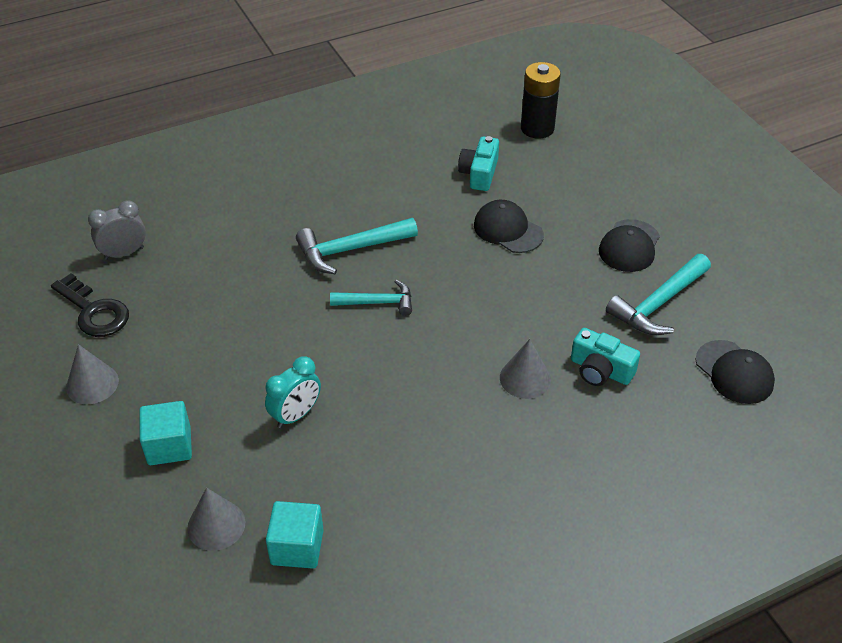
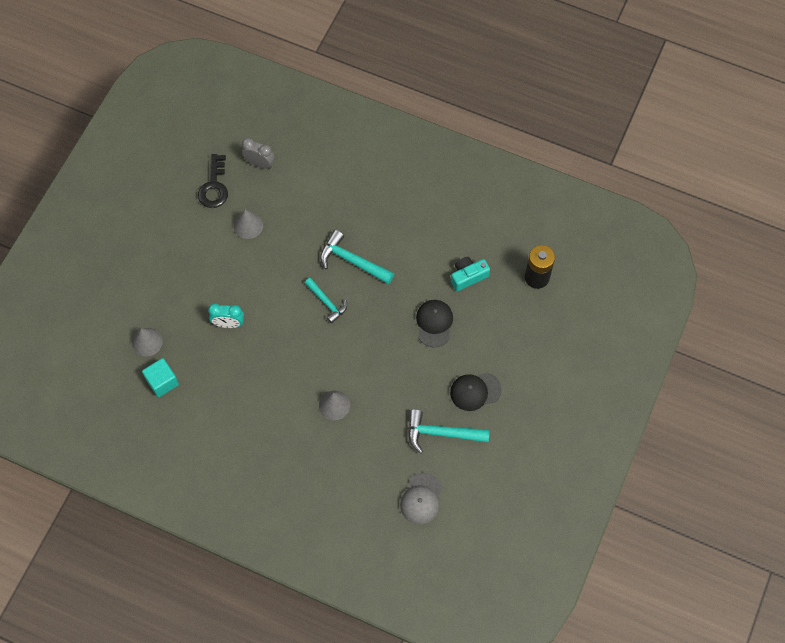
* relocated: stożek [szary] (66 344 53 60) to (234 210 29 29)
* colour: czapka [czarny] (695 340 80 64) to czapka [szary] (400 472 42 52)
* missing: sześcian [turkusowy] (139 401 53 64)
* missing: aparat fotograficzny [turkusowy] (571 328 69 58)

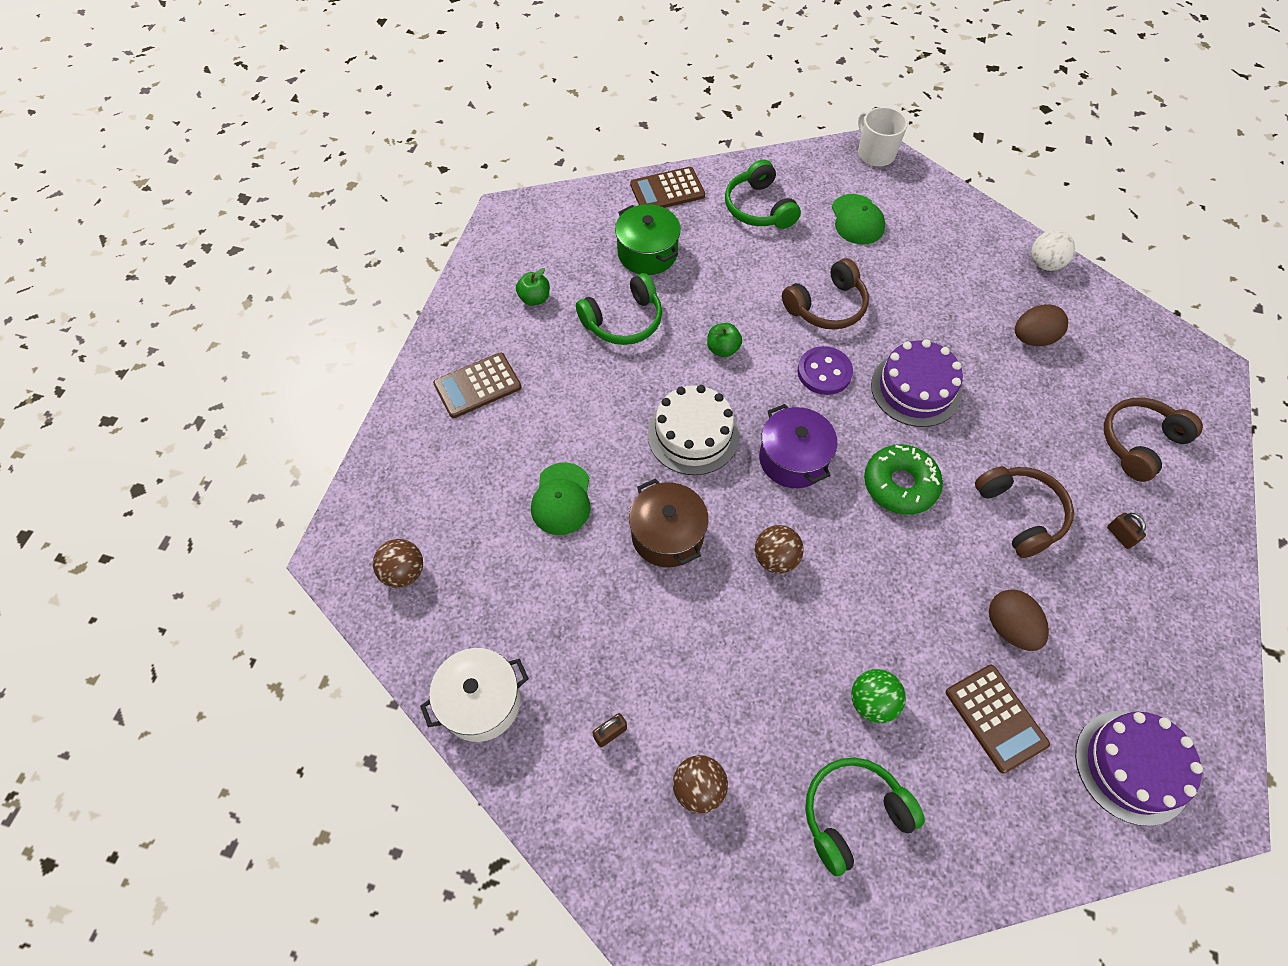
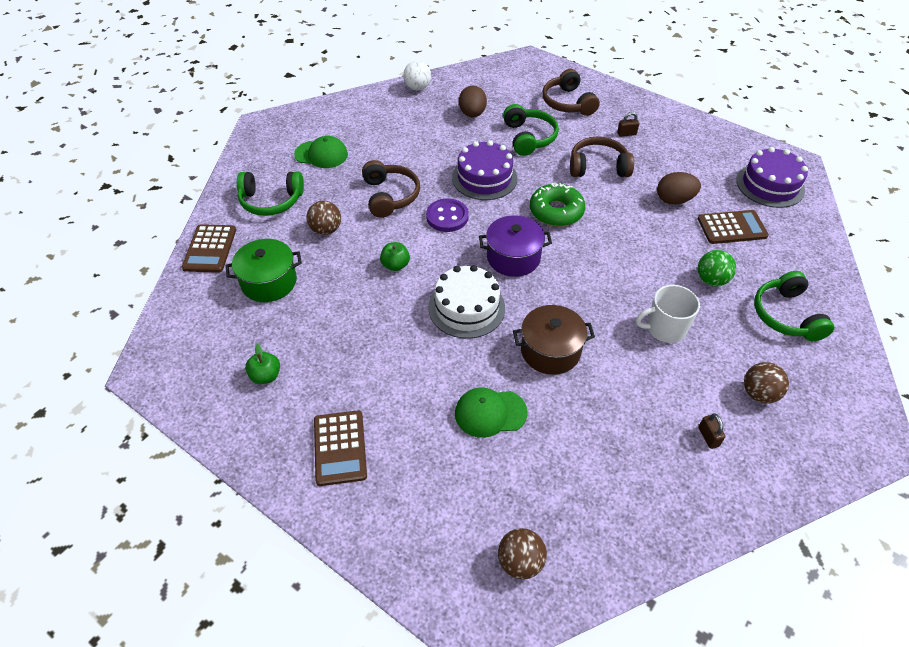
* relocated: piłka [brązowy] (755 525 49 49) to (306 201 35 34)
* spun: czapka [zielony] (531 462 59 73) = (455 387 73 51) 150 degrees clockwise
* relocated: słuchawki [zielony] (576 273 86 72) to (503 104 56 52)
* relocated: kubek [biały] (858 107 50 60) to (636 285 64 58)
* missing: garnek [biały] (420 648 109 94)

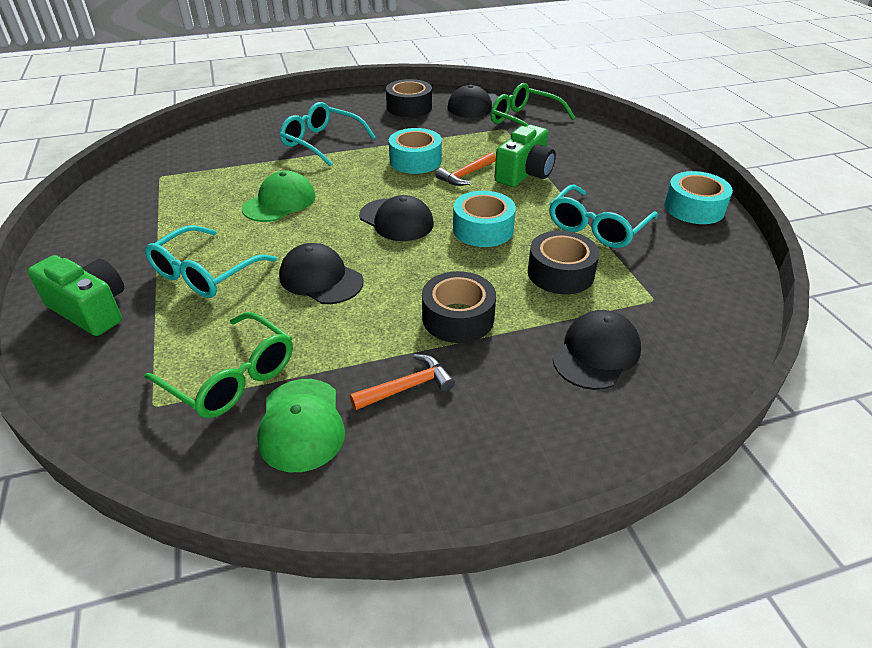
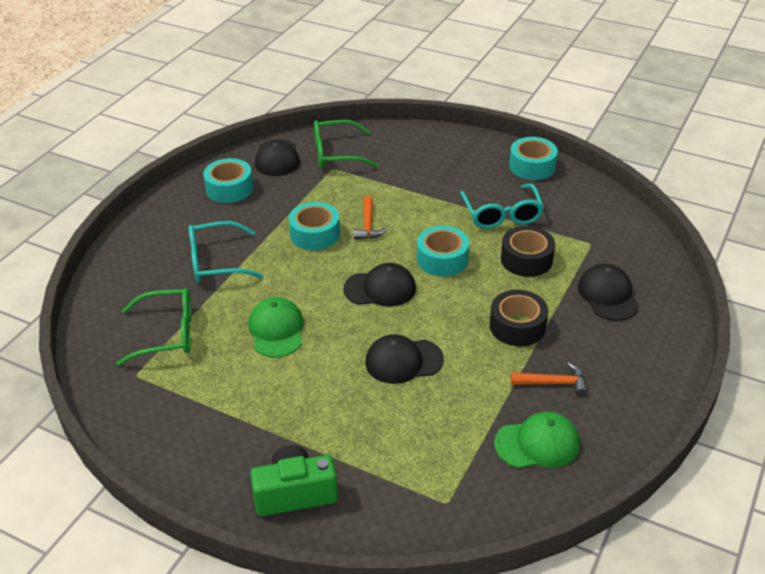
* relocated: okulary [zielony] (144 312 149 106) to (116 288 76 78)
* colour: taśma klejąca [czarny] (386 79 46 38) to taśma klejąca [turkusowy] (203 158 50 45)
* spun: czapka [zielony] (257 379 88 93) = (494 412 86 56) 45 degrees counterclockwise
* spun: młotek [pomarańczowy] (350 354 105 56) = (511 363 77 33) 75 degrees clockwise
* missing: okulary [turkusowy] (145 225 132 73)
* missing: aparat fotograficzny [zielony] (494 125 62 62)

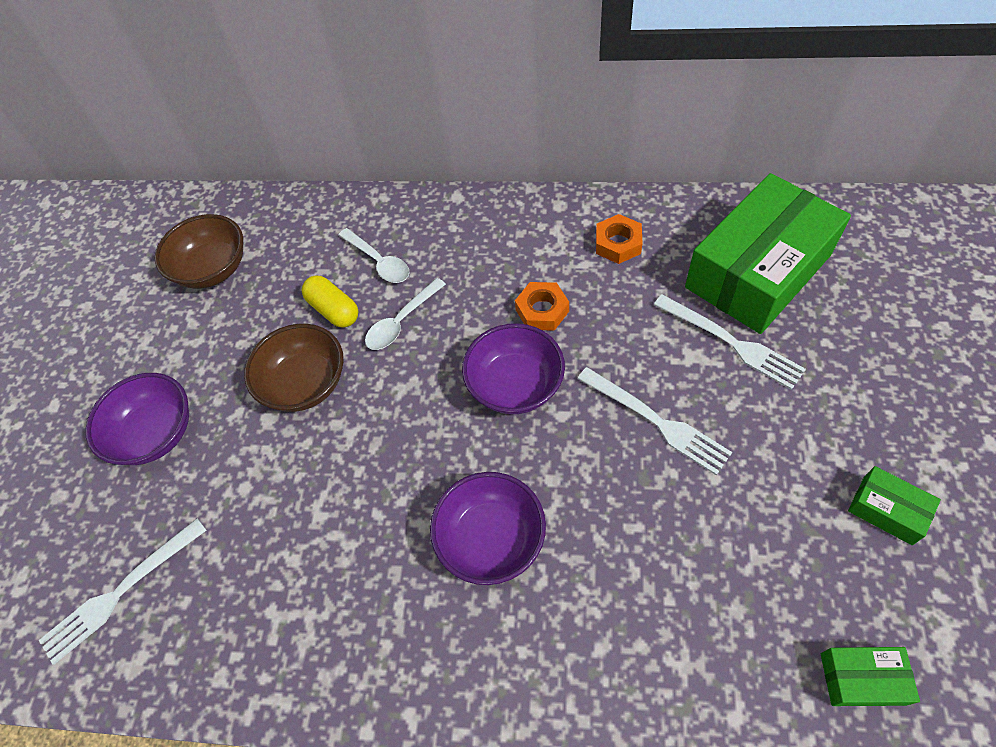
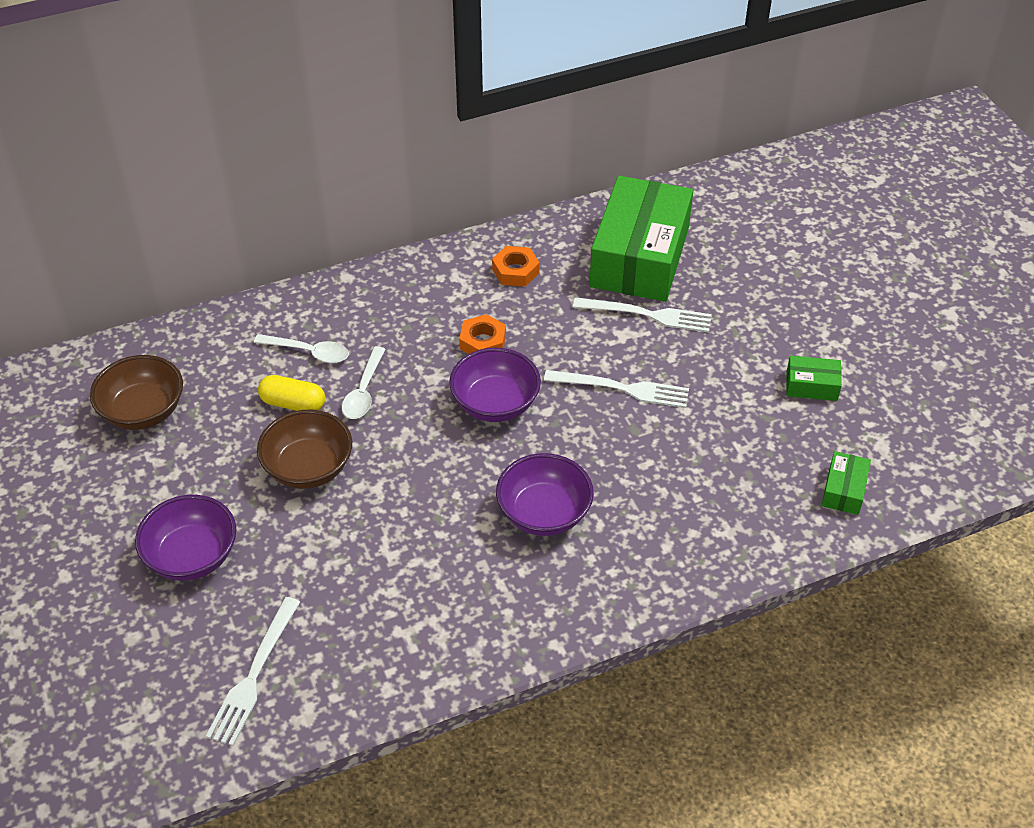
* spun: pudełko [zielony] (821 647 99 59) = (821 451 50 64) 45 degrees counterclockwise

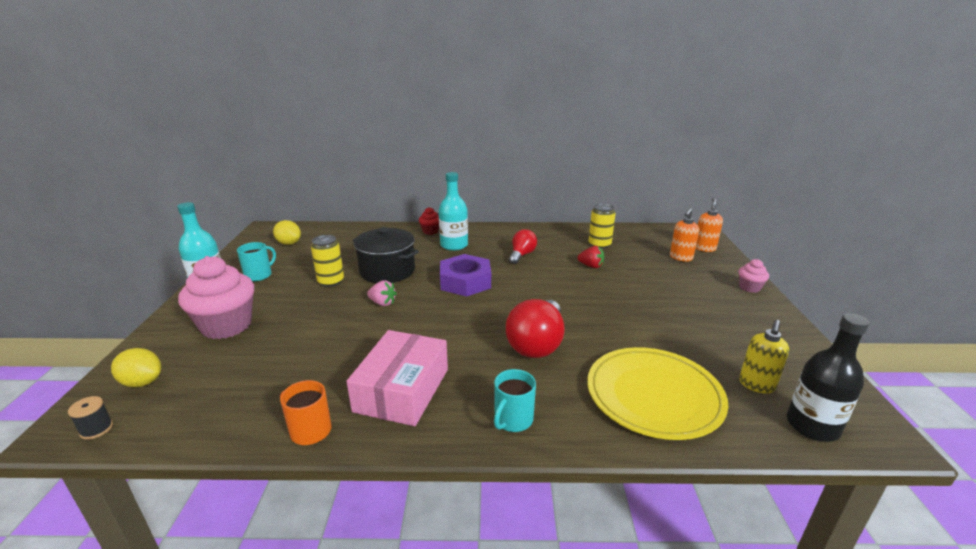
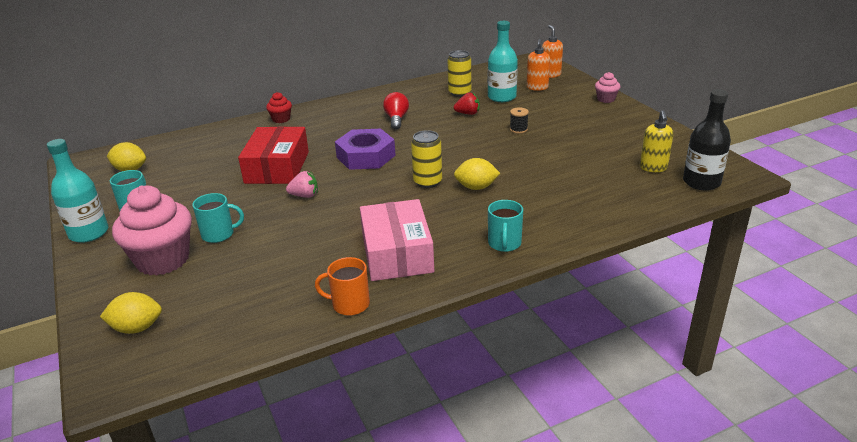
* appeared: kubek [turkusowy] (192 193 52 50)
* exchanged: garnek [czarny] (353 227 66 56) to pudełko [czerwony] (238 126 71 58)
* relocated: puszka [żółty] (311 235 33 52) to (411 130 31 58)
* exchanged: żarówka [czerwony] (506 299 58 59) to cytryna [żółty] (454 158 46 32)
* relocated: butelka [turkusowy] (439 172 29 79) to (488 21 30 81)
* relocated: szpulka [czarny] (68 396 45 44) to (510 107 19 27)
* missing: talerz [żółty] (587 347 141 93)

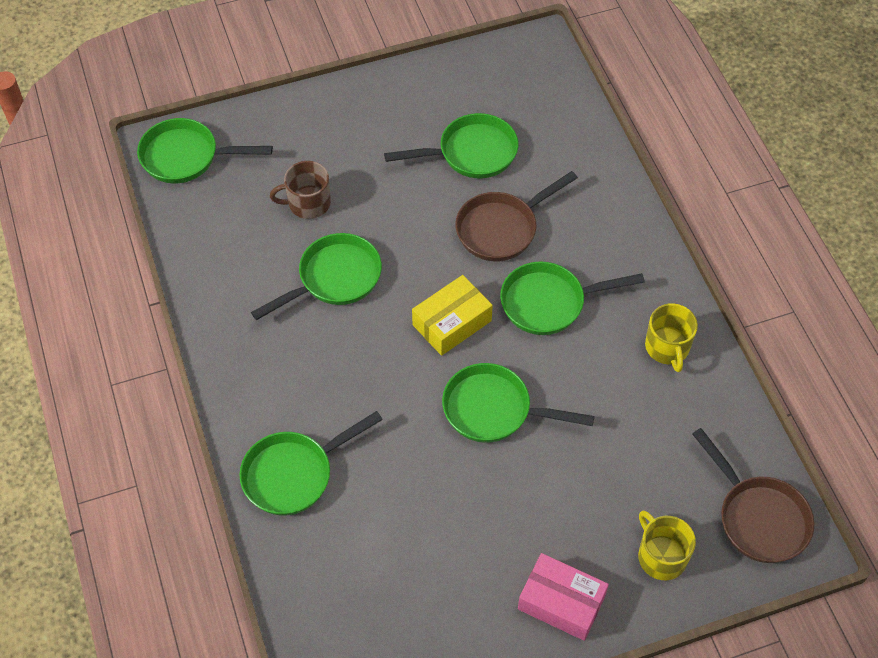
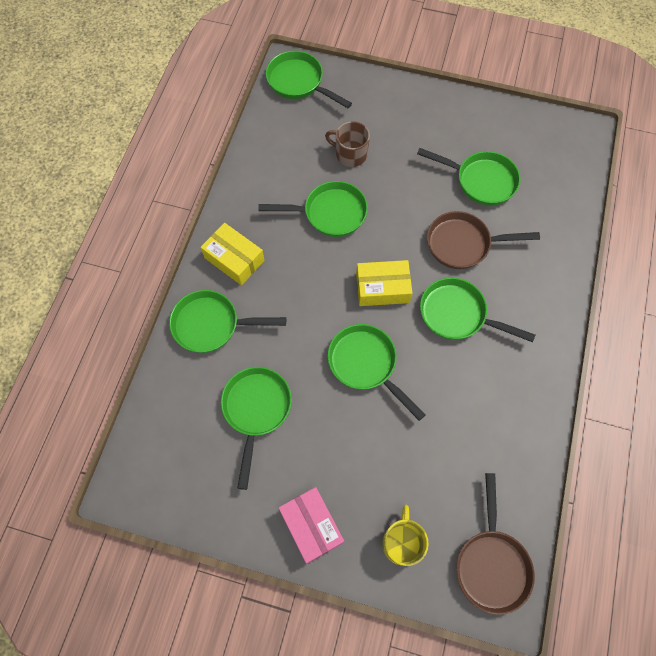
* appeared: pudełko [żółty] (200 223 65 62)
* appeared: patelnia [zielony] (221 367 71 123)
* missing: kubek [żółty] (645 303 53 69)

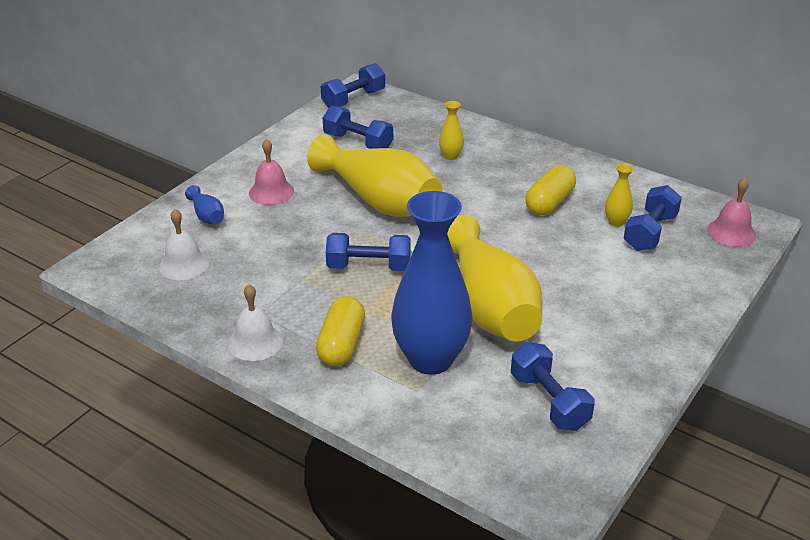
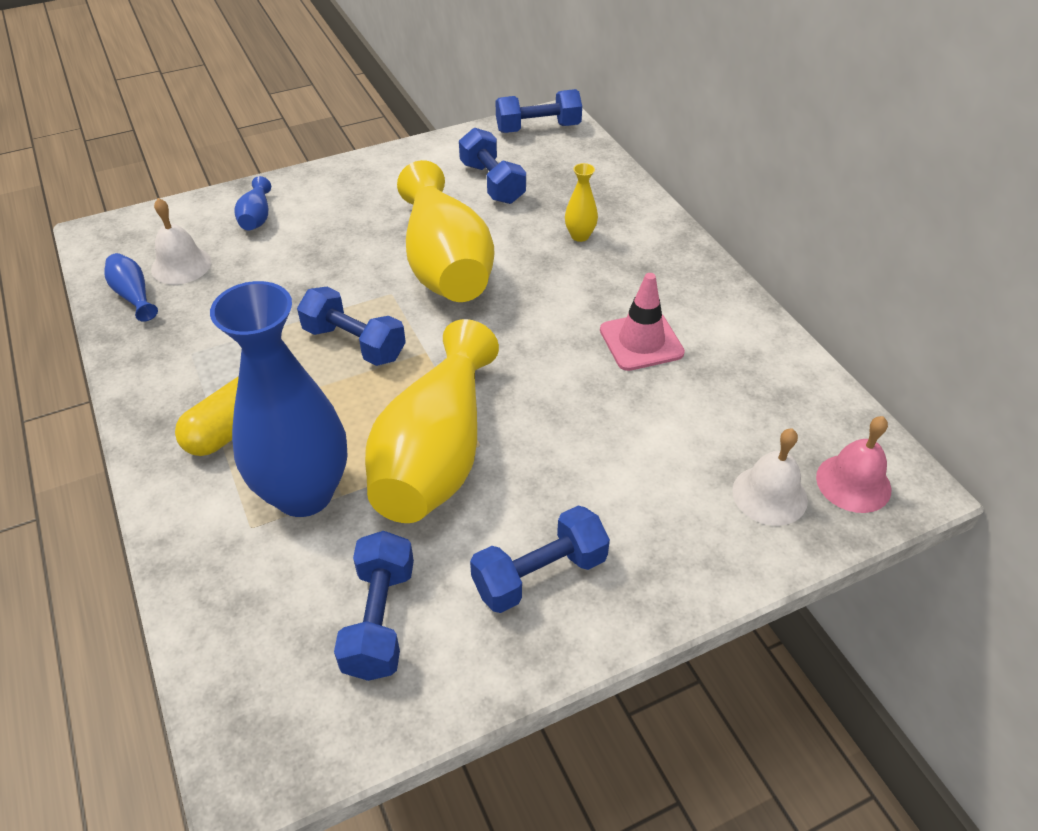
* appeared: wazon [niebieski] (104 253 54 69)
* relocated: hantel [niebieski] (624 185 58 66) to (470 506 140 107)
* exchanged: kapsułka [żółty] (525 165 51 50) to pachołek [różowy] (600 273 85 98)
* relocated: dzwonek [biały] (228 284 55 77) to (732 429 76 97)
* missing: dzwonek [różowy] (249 139 45 66)
* missing: wazon [żółty] (605 163 29 64)

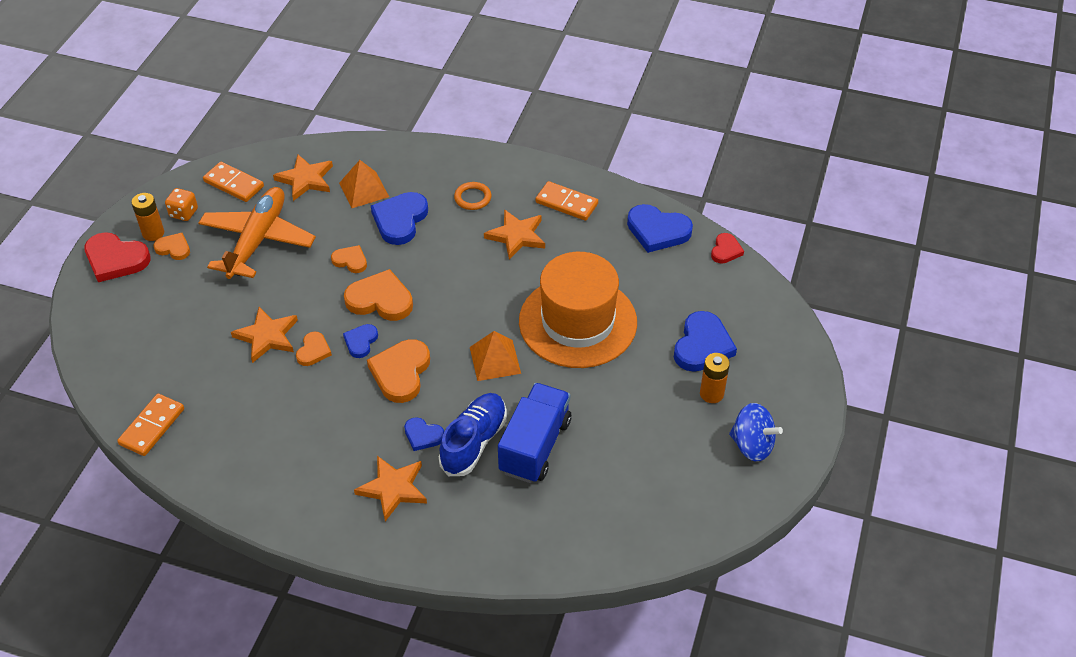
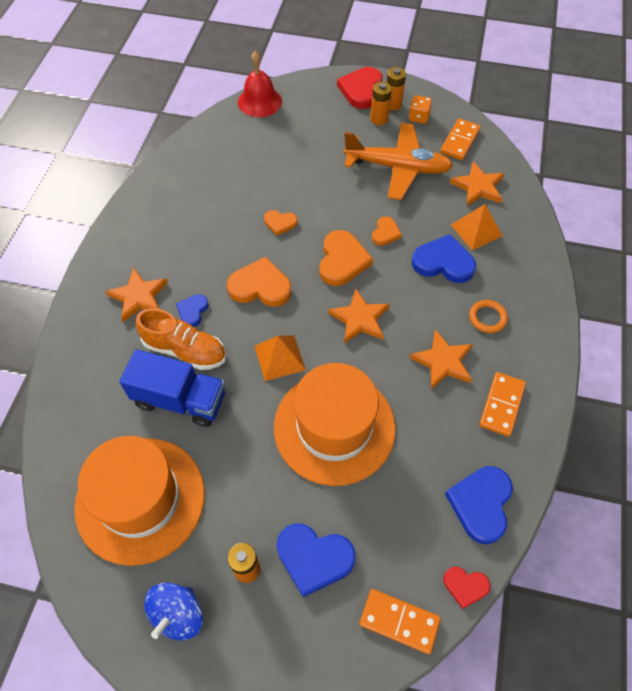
* appeared: kapelusz [pomarańczowy] (74 436 131 130)
* colour: but [niebieski] (439 393 68 83) to but [pomarańczowy] (136 308 90 62)
* appeared: dzwonek [czerwony] (238 51 44 66)
* relocated: gwiazda [pomarańczowy] (231 307 67 56) to (328 289 62 55)
* relocated: kostka domina [pomarańczowy] (117 394 67 62) to (359 589 82 65)
* exchanged: serce [pomarańczowy] (153 233 37 27) to bateria [pomarańczowy] (370 82 22 43)
* missing: serce [niebieski] (343 324 35 34)

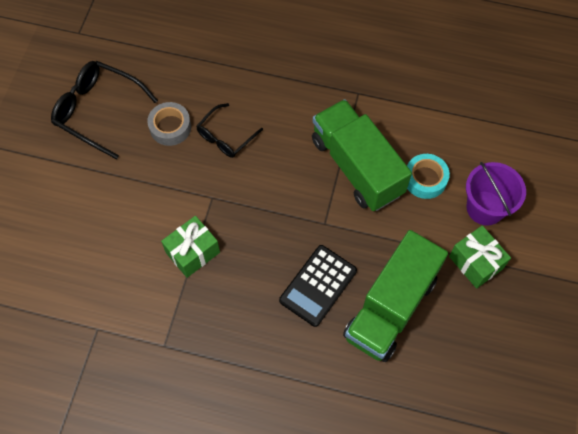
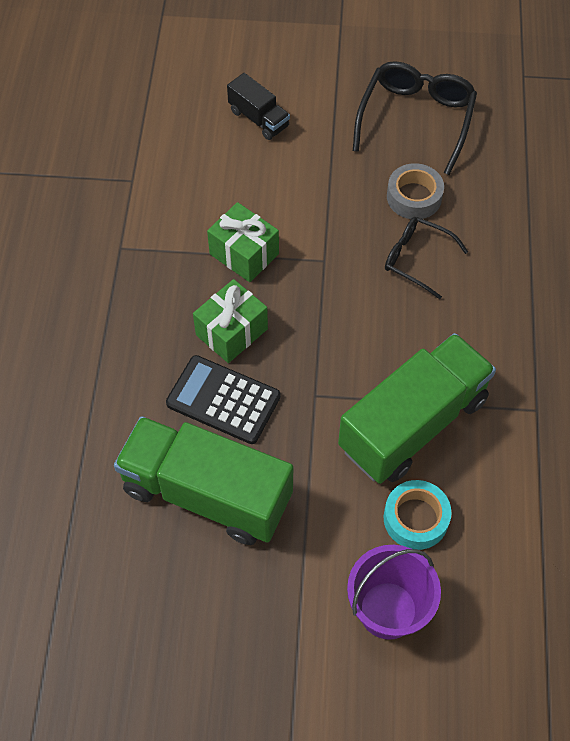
* relocated: prezent [zielony] (449 226 62 63) to (193 279 75 84)
* appeared: ciężarówka [czarny] (227 73 63 67)

